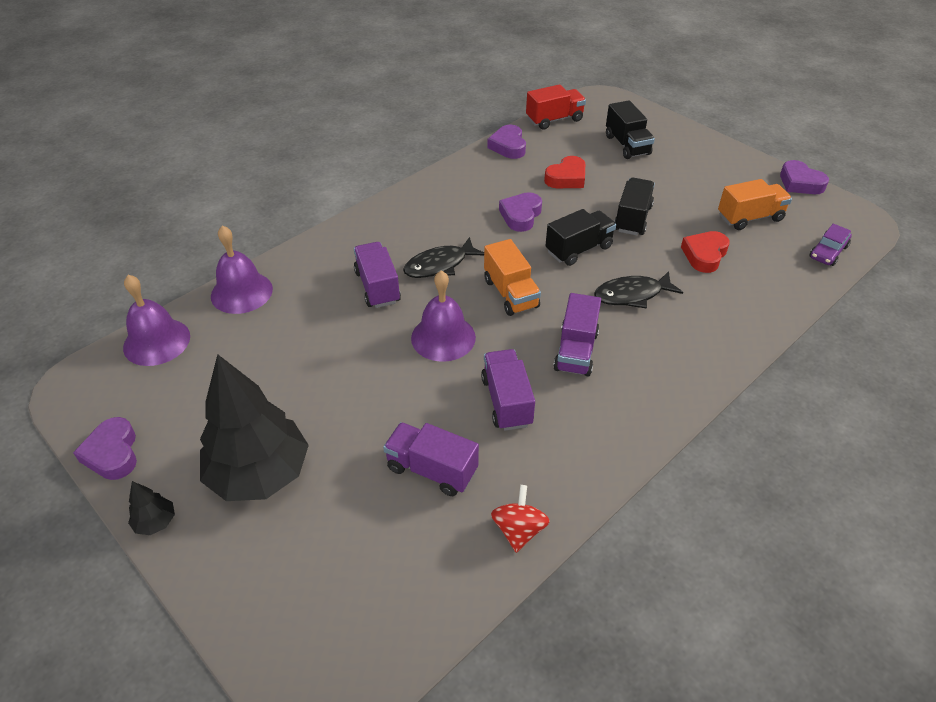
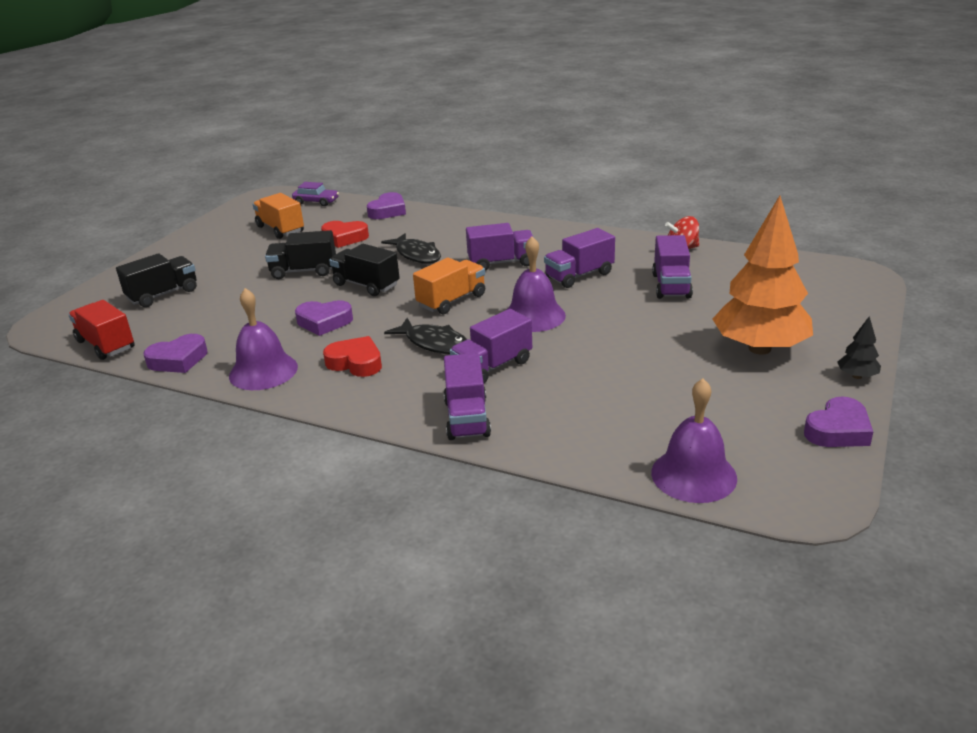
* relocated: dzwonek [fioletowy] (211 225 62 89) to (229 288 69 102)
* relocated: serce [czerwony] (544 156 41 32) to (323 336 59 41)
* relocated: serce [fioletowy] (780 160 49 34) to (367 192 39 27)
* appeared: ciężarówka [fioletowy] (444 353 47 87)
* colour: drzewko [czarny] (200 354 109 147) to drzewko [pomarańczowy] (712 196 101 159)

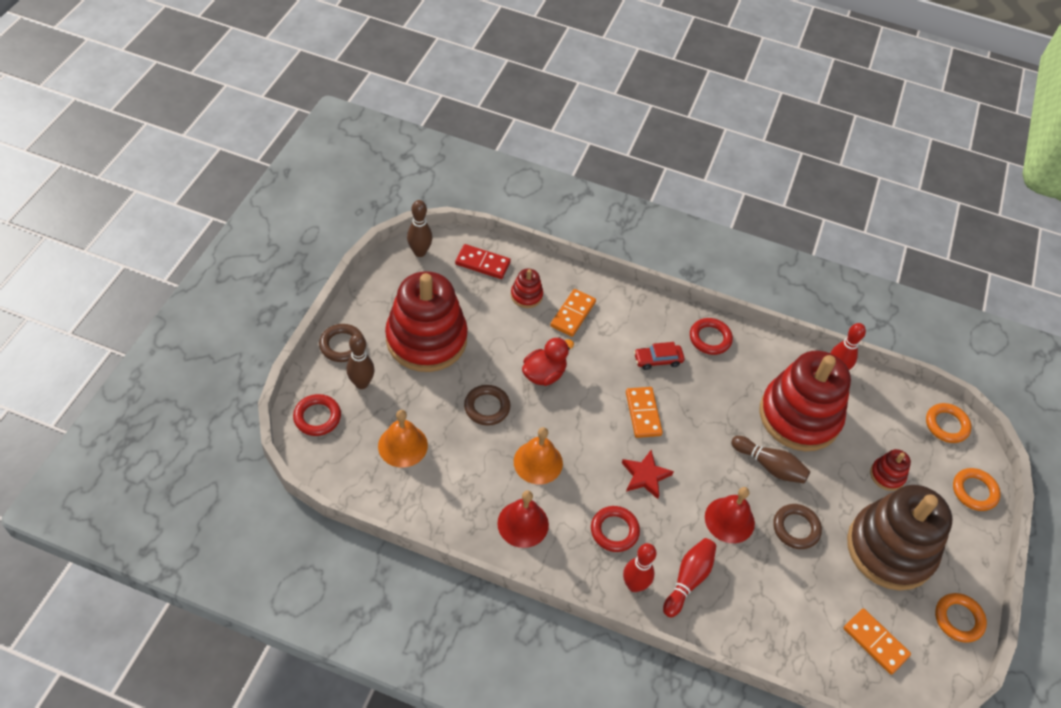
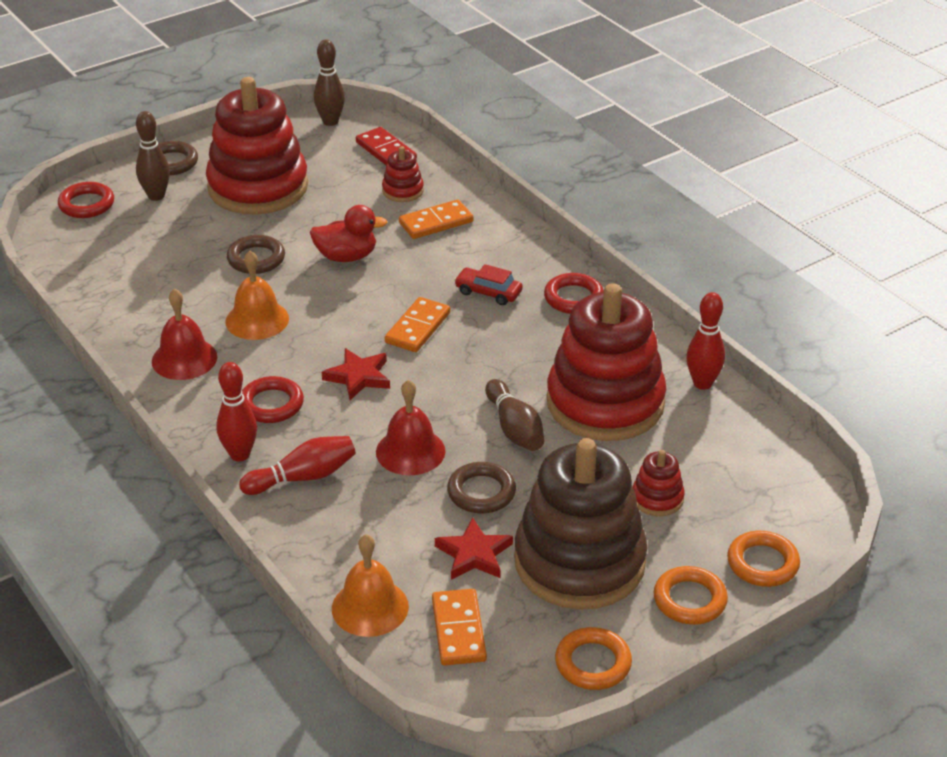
* relocated: dzwonek [pomarańczowy] (378 410 50 58) to (332 534 77 103)
* appeared: gwiazda [czerwony] (435 517 78 63)
* relocated: pierścień [pomarańczowy] (926 403 46 40) to (654 566 74 59)

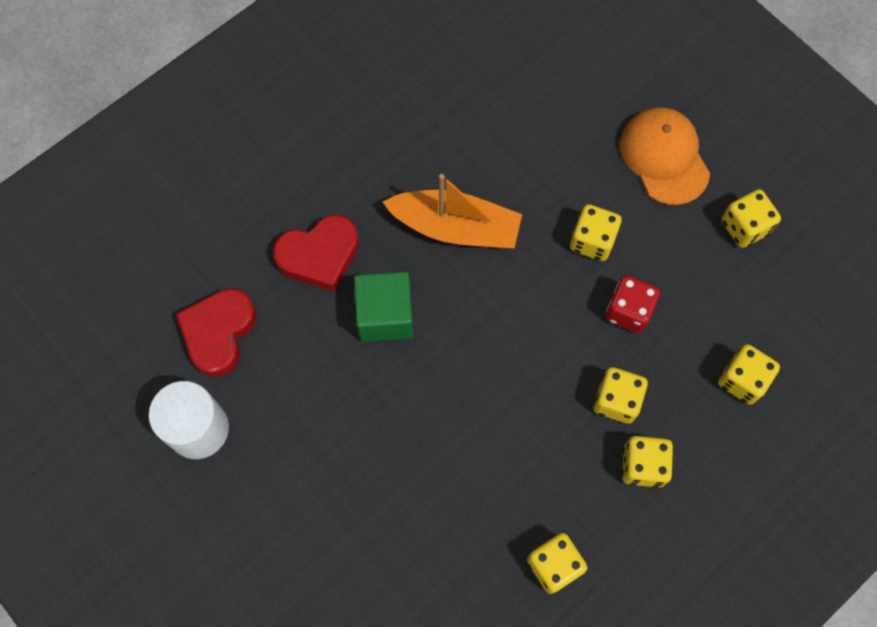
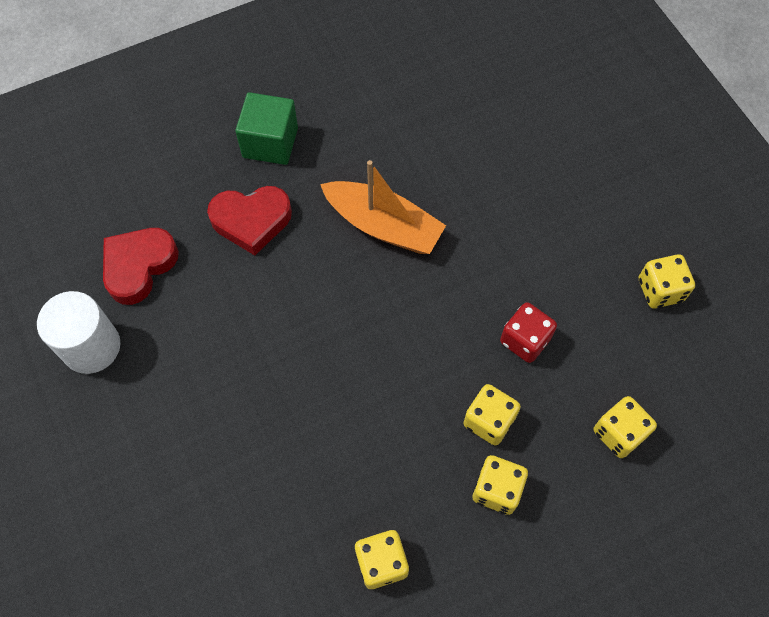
* relocated: sześcian [zielony] (354 272 59 70) to (235 92 63 73)
* missing: kostka do gry [żółty] (570 204 52 57)
* missing: czapka [pomarańczowy] (620 108 90 97)

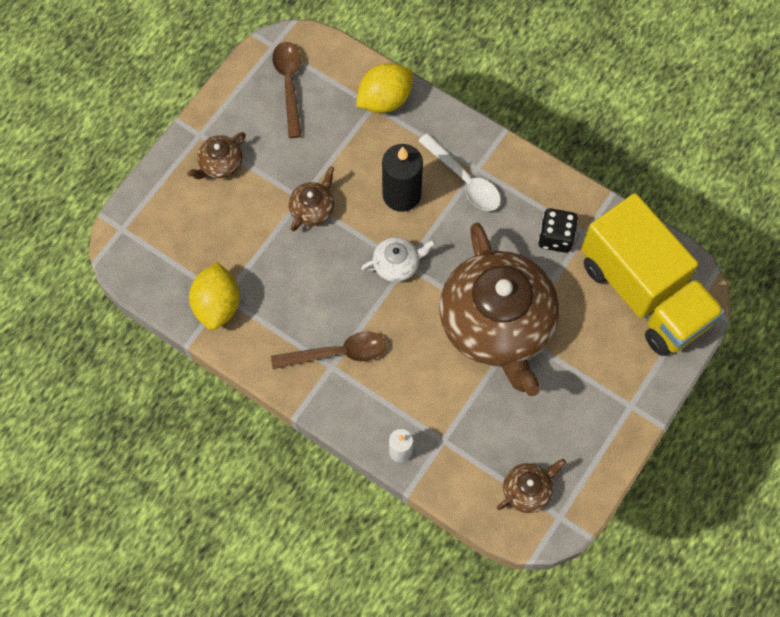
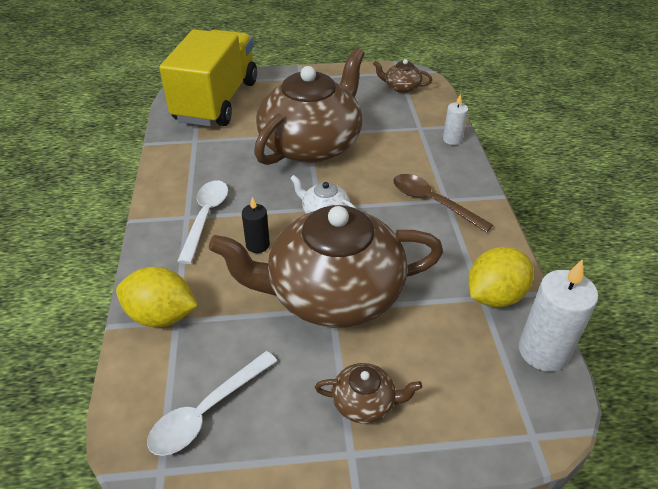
* colour: łyżka [brązowy] (272 42 30 96) to łyżka [biały] (147 351 130 105)
* size: imbryk [brązowy] (289 166 45 65) = (209 205 234 123) x2.49
* size: świeca [czarny] (382 144 41 68) = (242 197 28 56) x0.56
* appeared: świeca [biały] (519 259 79 113)
* missing: kostka do gry [czarny] (538 208 40 45)

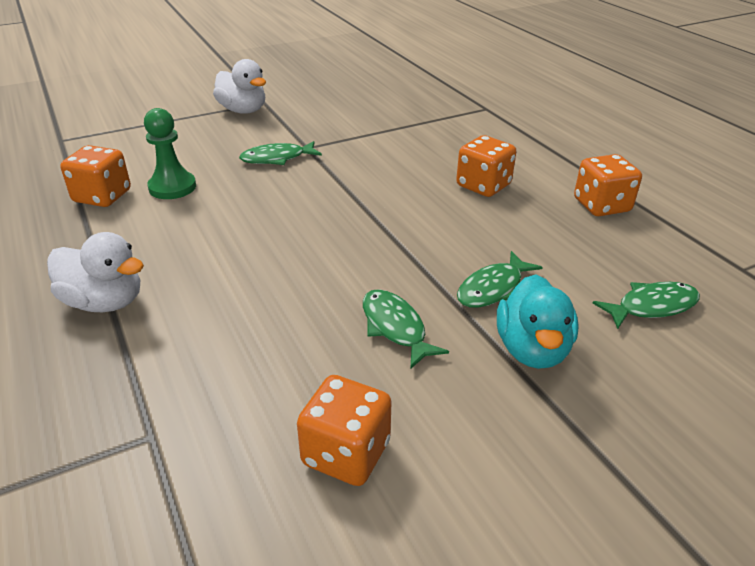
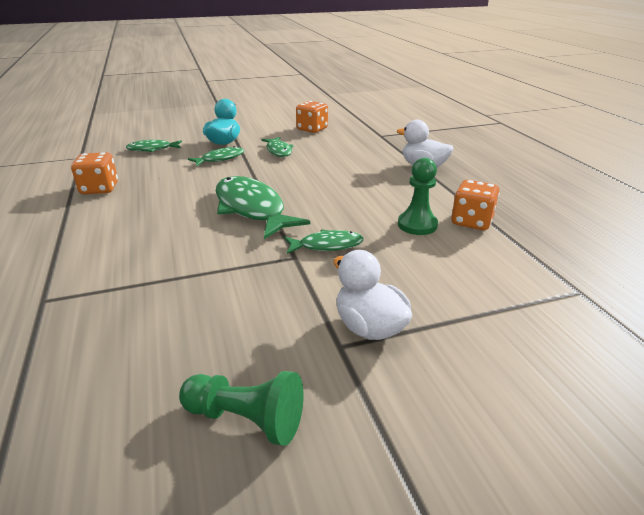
* appeared: pionek [zielony] (179 371 124 75)
* appeared: ryba [zielony] (216 176 94 63)
* missing: kostka do gry [pomarańczowy] (456 135 60 62)

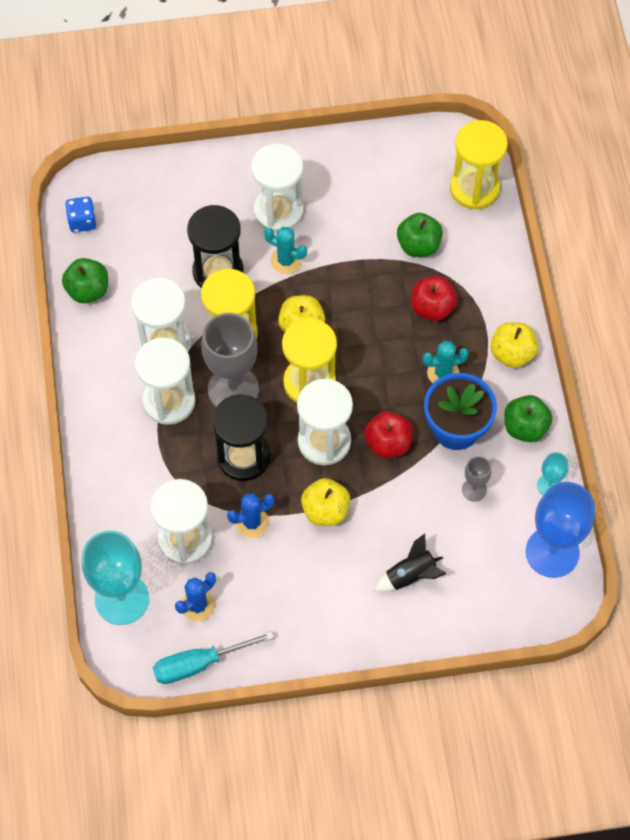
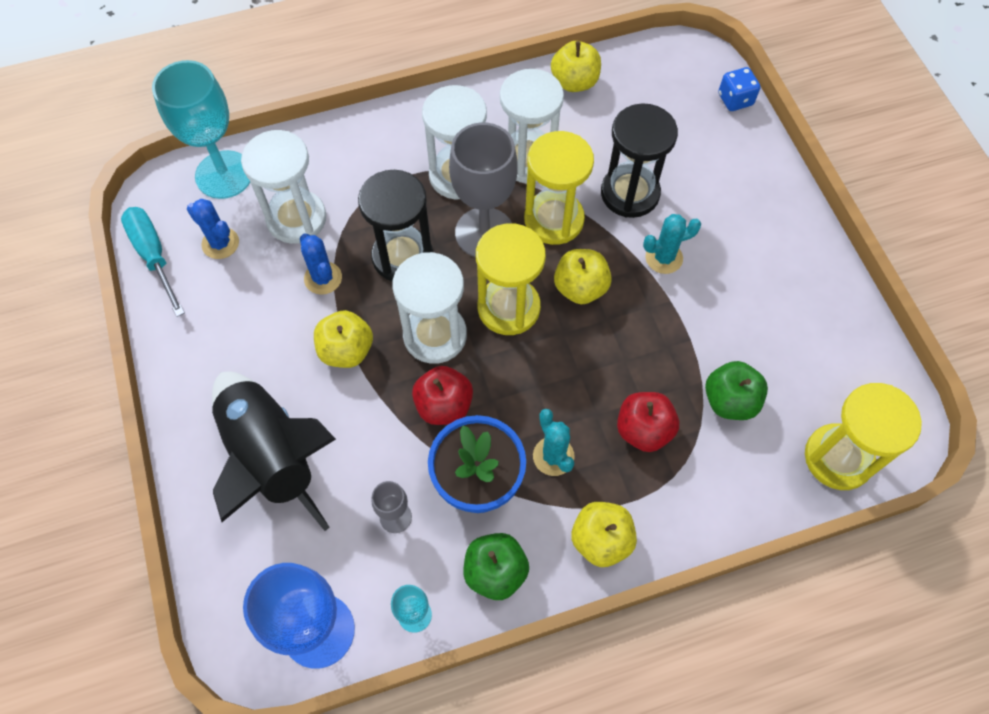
* size: rakieta [czarny] (374 534 73 58) = (212 371 124 160) x2.13
* colour: jabłko [zielony] (62 258 46 45) to jabłko [żółty] (551 41 50 51)
* spun: kaktus [turkusowy] (264 227 43 47) = (643 214 58 60) 60 degrees clockwise
* relocated: kostka do gry [niebieski] (65 197 31 35) to (718 67 42 44)
* missing: klepsydra [biały] (251 144 53 88)

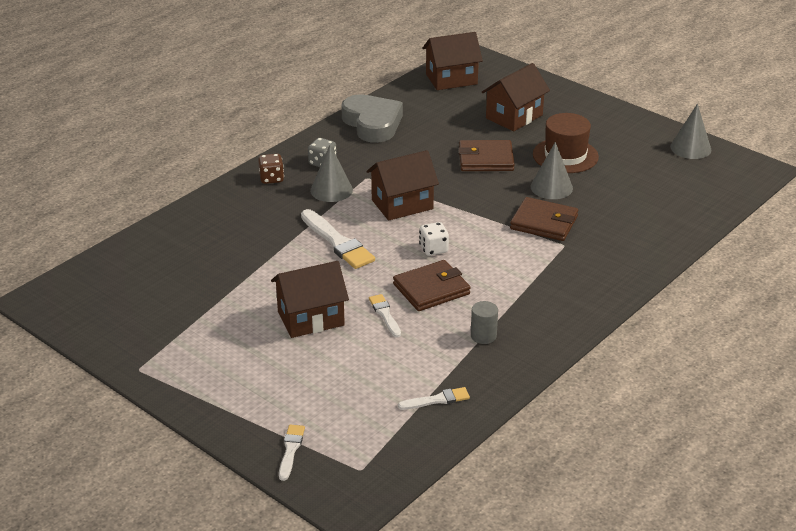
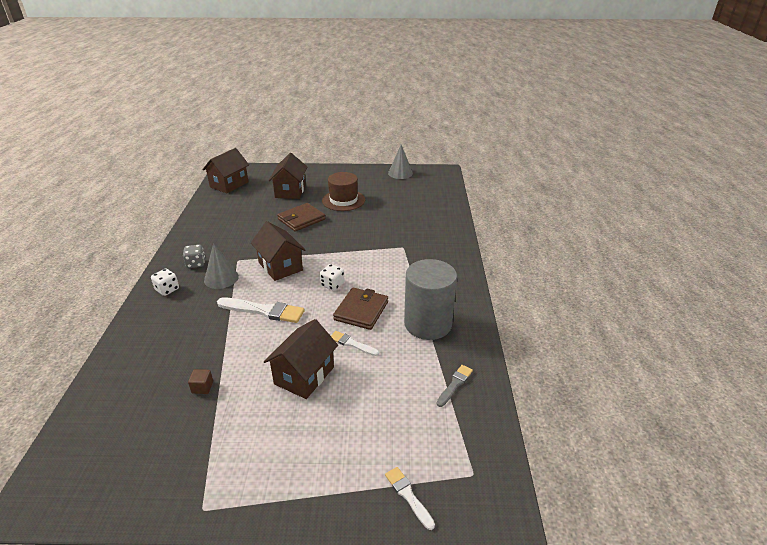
* colour: kostka do gry [brązowy] (258 154 26 30) to kostka do gry [biały] (151 269 28 27)
* appeared: sześcian [brązowy] (188 369 25 25)
* spun: domek [brązowy] (367 150 72 71) = (251 221 54 60) 60 degrees counterclockwise
* size: walec [szary] (471 301 27 43) = (404 259 53 81) x2.40
* colour: pędzel [biały] (398 387 72 23) to pędzel [szary] (437 365 36 42)
* missing: serce [szary] (341 94 62 49)
* missing: portfel [brązowy] (510 197 68 44)
* missing: stożek [szary] (530 142 43 57)

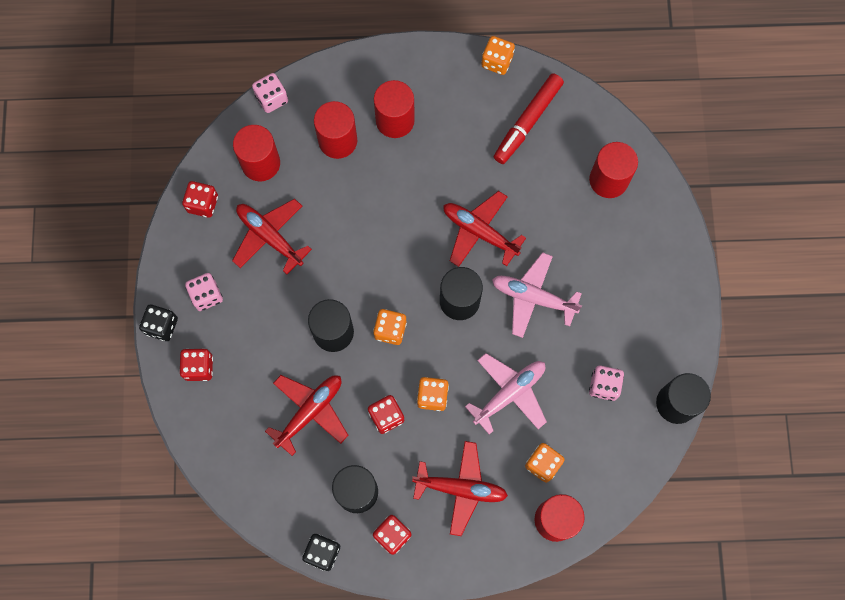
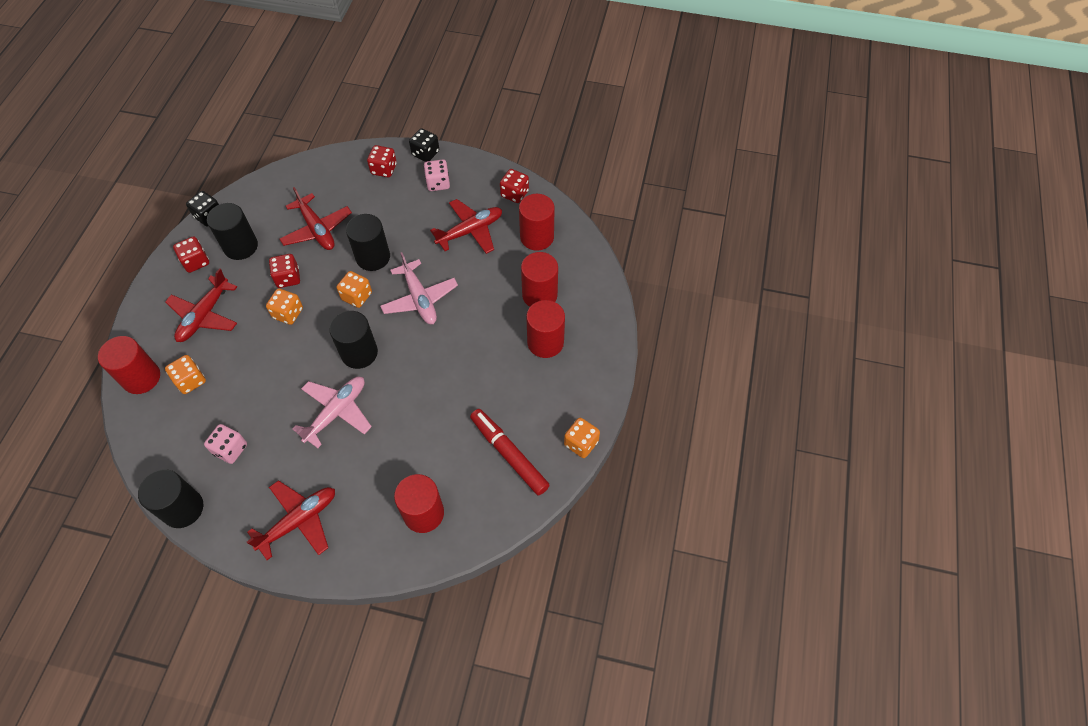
* relocated: samolot [czerwony] (443 191 83 76) to (247 480 88 80)
* relocated: samolot [różowy] (465 353 82 82) to (380 252 78 72)
* missing: kostka do gry [różowy] (252 73 36 40)

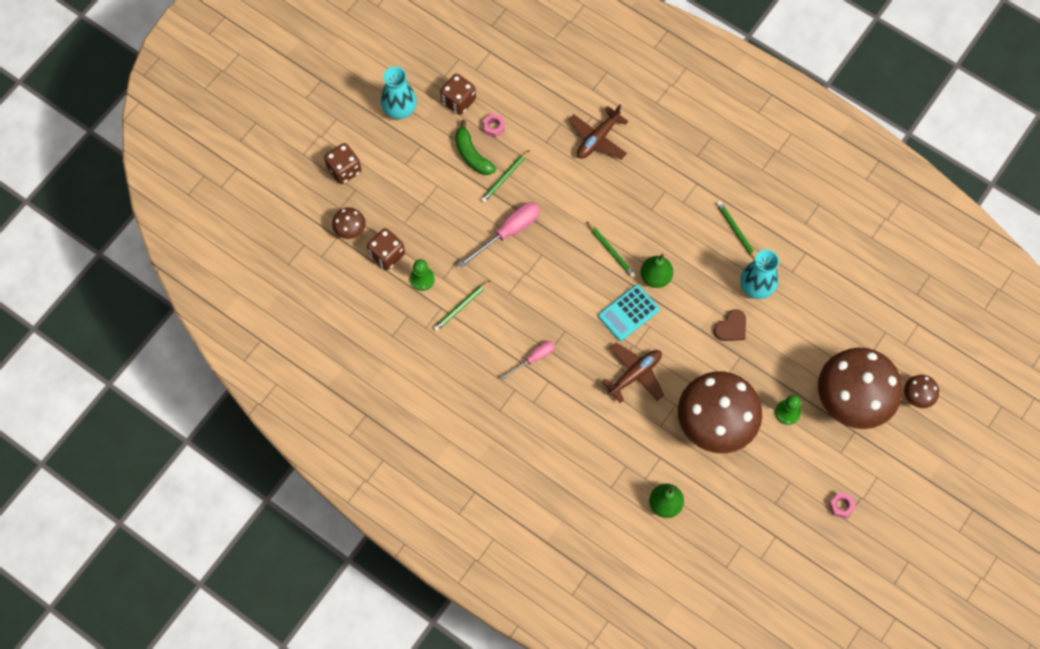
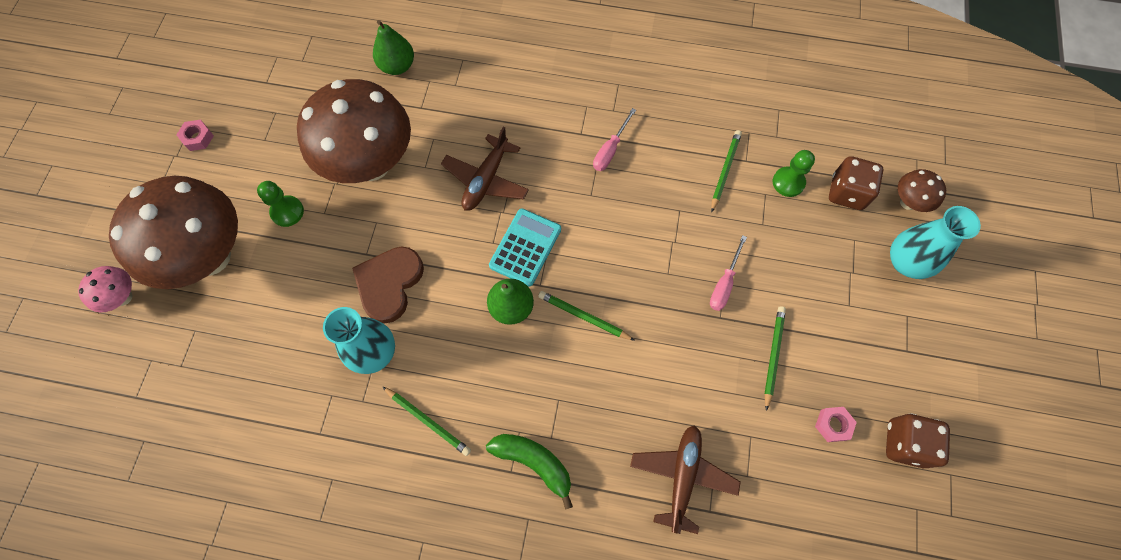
* colour: grzyb [brązowy] (904 375 35 33) to grzyb [różowy] (78 266 54 47)
* size: serce [brązowy] (714 309 32 32) = (352 246 72 77) x1.57
* relocated: banan [zielony] (455 120 41 55) to (486 434 87 76)
* size: śrubokręt [różowy] (458 202 82 65) = (710 235 37 76) x0.62
* relocated: wazon [turkusowy] (381 66 36 53) to (890 206 91 73)
* missing: kostka do gry [brązowy] (324 143 37 41)

